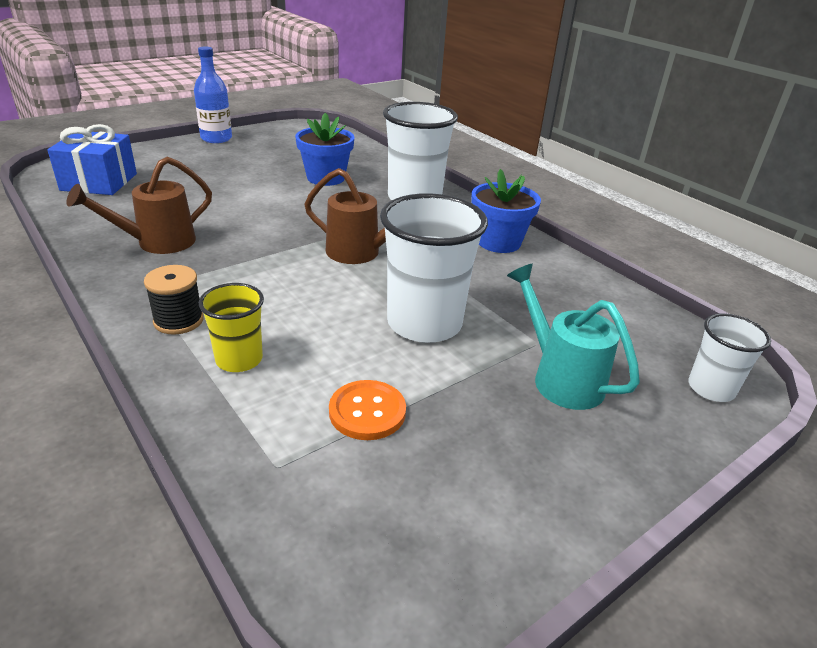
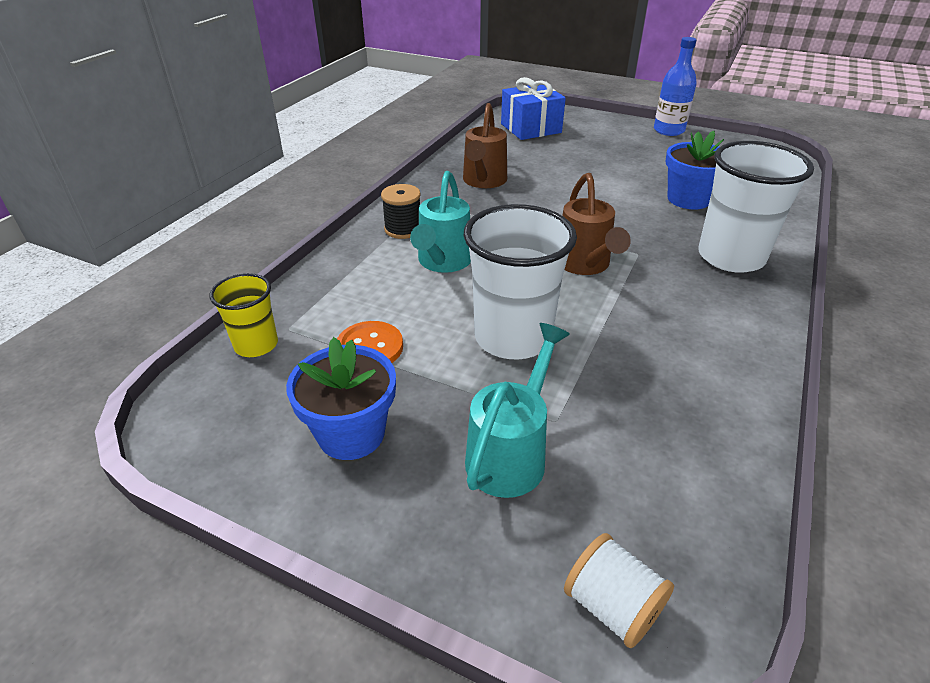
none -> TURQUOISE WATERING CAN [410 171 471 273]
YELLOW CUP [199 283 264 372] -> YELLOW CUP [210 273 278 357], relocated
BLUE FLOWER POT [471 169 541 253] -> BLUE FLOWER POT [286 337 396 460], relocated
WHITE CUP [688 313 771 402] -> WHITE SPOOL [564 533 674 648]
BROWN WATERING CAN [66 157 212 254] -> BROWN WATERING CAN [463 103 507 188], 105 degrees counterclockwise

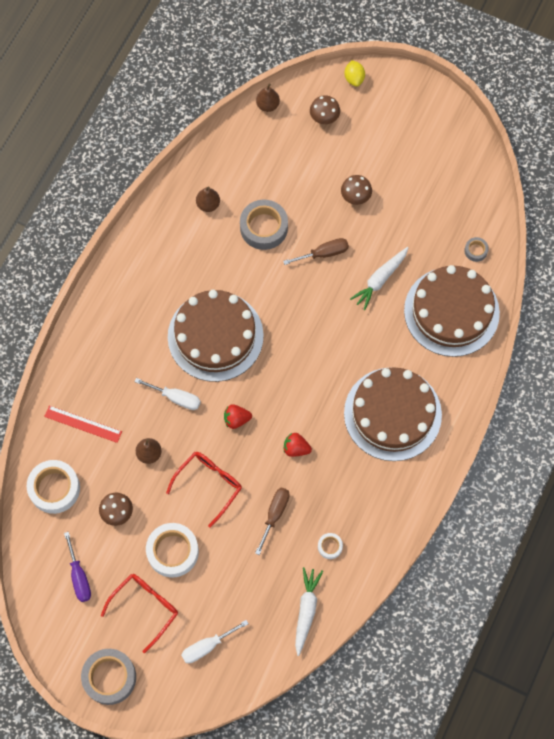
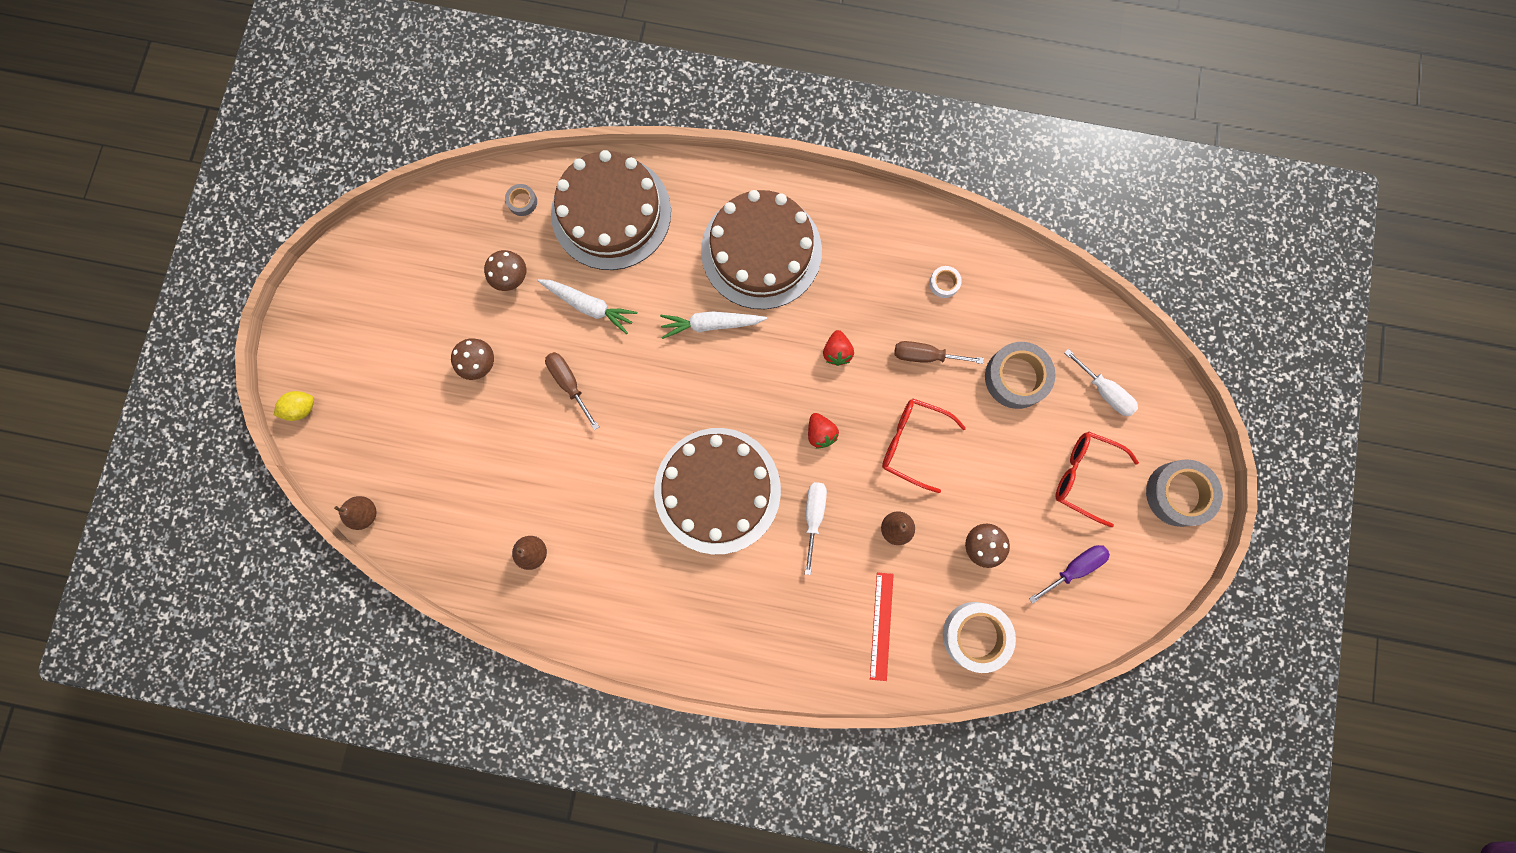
WHITE TAPE [146 523 199 577] -> none
GREY TAPE [240 200 288 250] -> GREY TAPE [985 342 1056 409], relocated
WHITE CARROT [295 567 323 656] -> WHITE CARROT [660 311 767 339], relocated
BROWN MUSHROOM [310 95 340 124] -> BROWN MUSHROOM [484 250 526 291], relocated

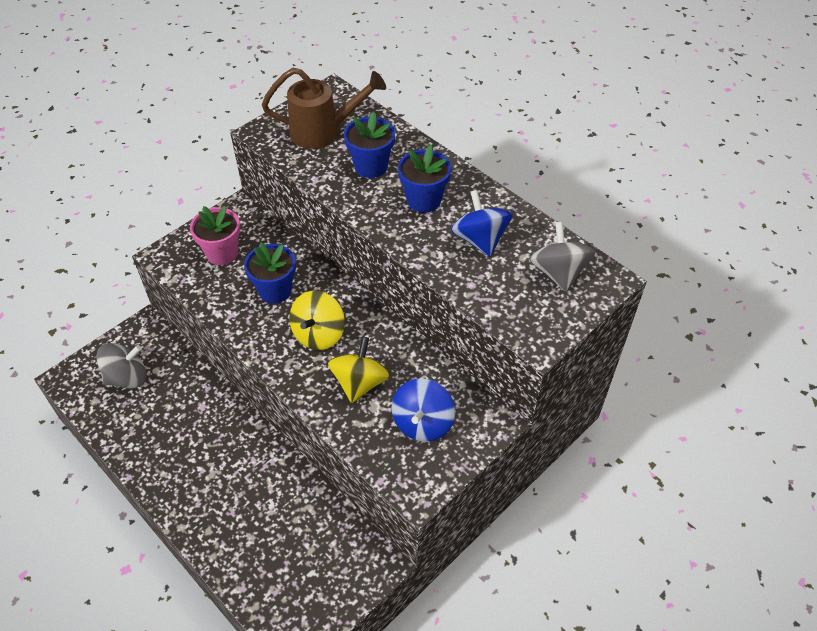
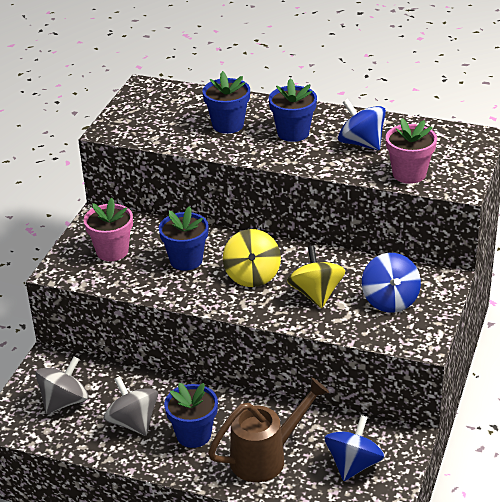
none -> BLUE FLOWER POT [164 383 218 448]
none -> BLUE SPINNING TOP [324 415 385 481]
none -> PINK FLOWER POT [386 118 437 184]
BROWN WATERING CAN [262 68 386 149] -> BROWN WATERING CAN [208 378 329 482], relocated
GREY SPINNING TOP [530 222 595 292] -> GREY SPINNING TOP [104 376 158 436], relocated

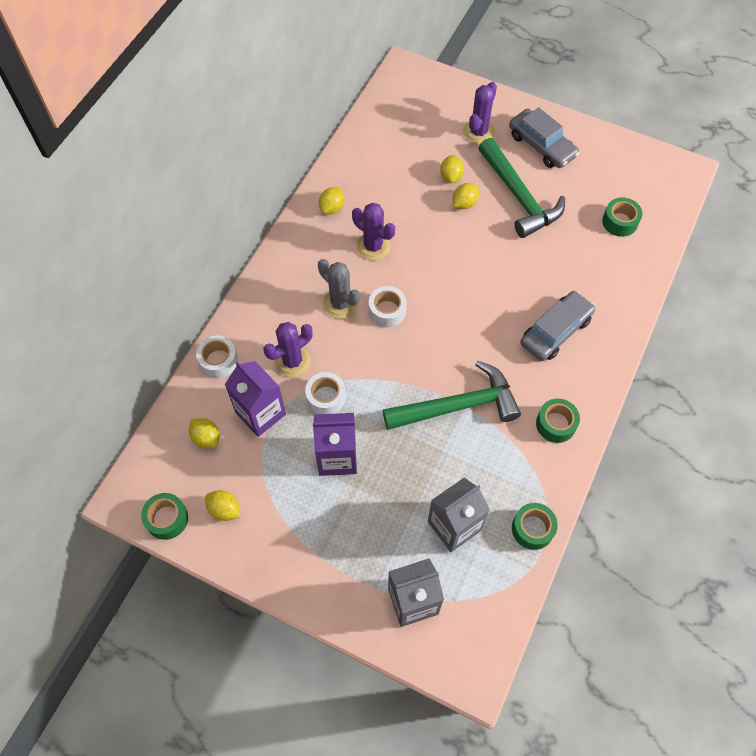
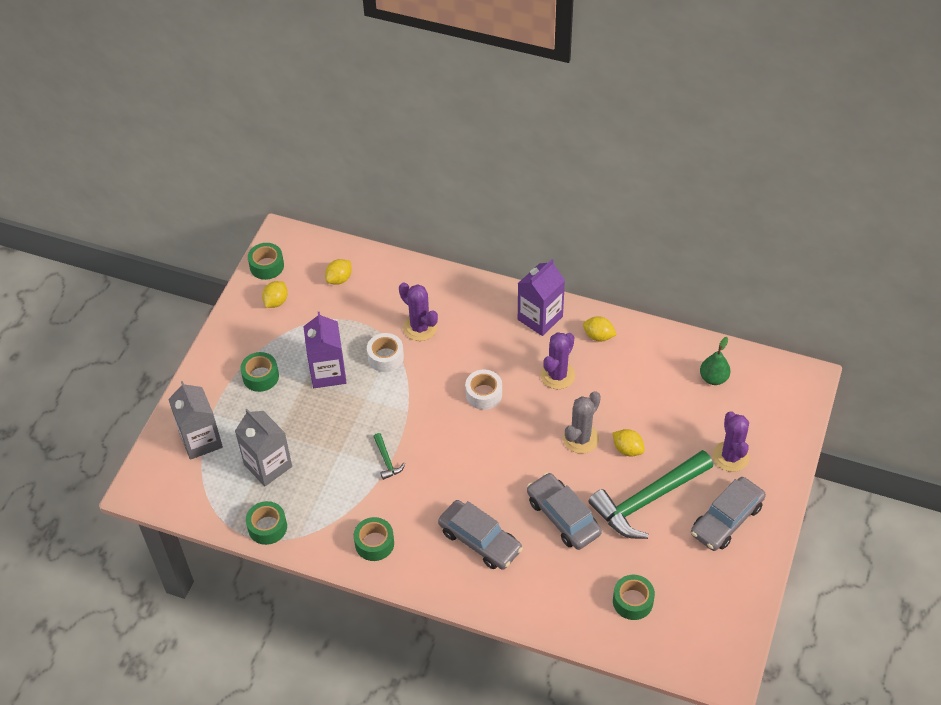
WHITE TAPE [196 336 238 378] -> none
YELLOW LEMON [440 155 464 183] -> none
none -> GREEN TAPE [240 352 279 392]
none -> GREY CAR [527 472 602 550]
none -> GREEN PEAR [700 337 730 385]
PURPLE CARTON [225 361 286 437] -> PURPLE CARTON [518 259 565 336], relocated
GREY CACTUS [318 259 360 319] -> GREY CACTUS [563 391 601 454], relocated
PURPLE CACTUS [463 82 497 144] -> PURPLE CACTUS [713 411 749 472], 60 degrees clockwise
GREEN HAMMER [383 361 521 430] -> GREEN HAMMER [373 433 405 480], x0.41

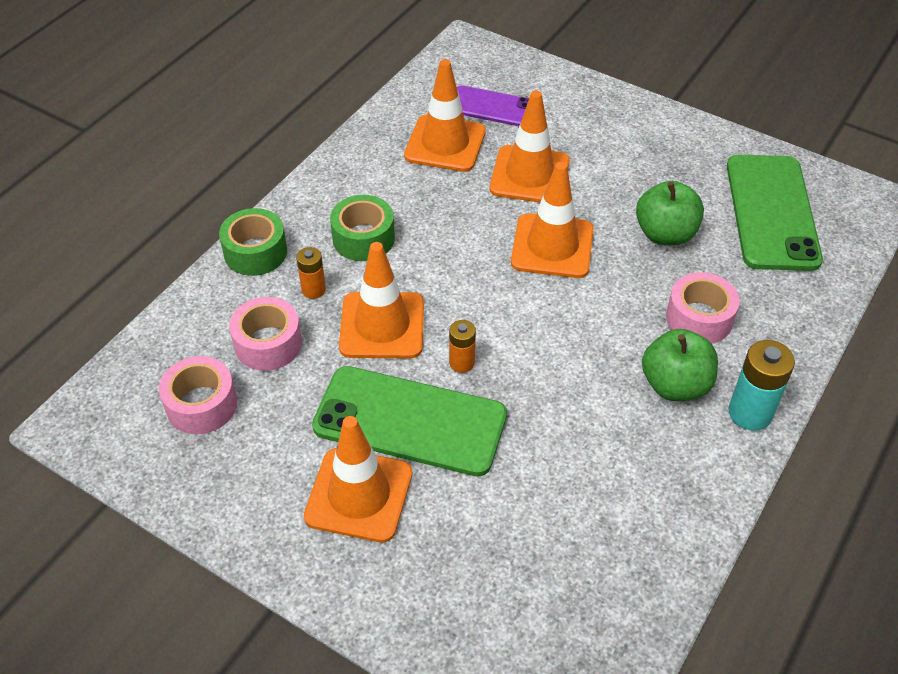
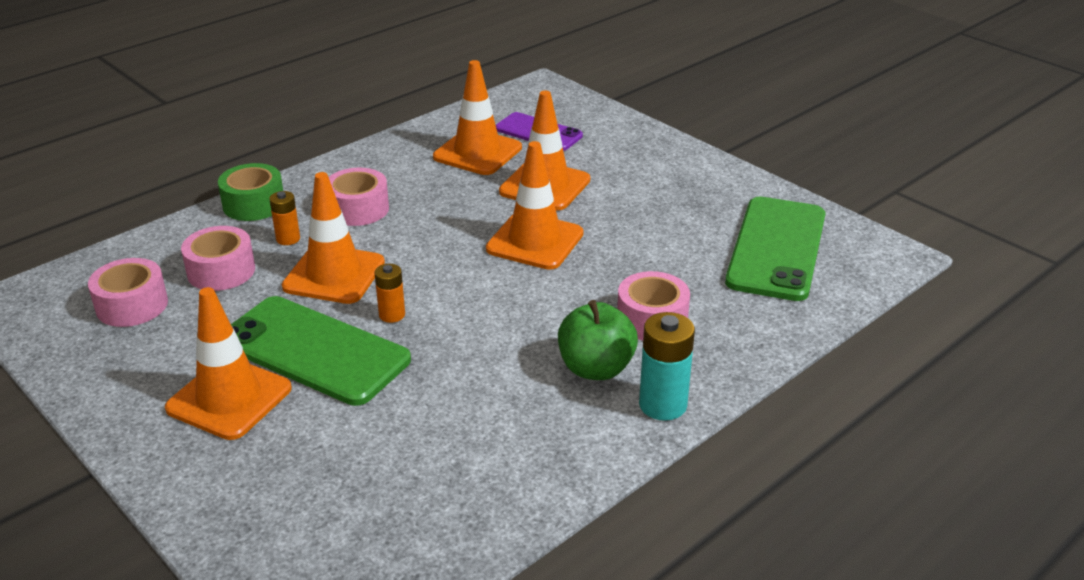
GREEN APPLE [636 181 704 246] -> none
GREEN TAPE [330 195 395 261] -> PINK TAPE [329 168 389 226]

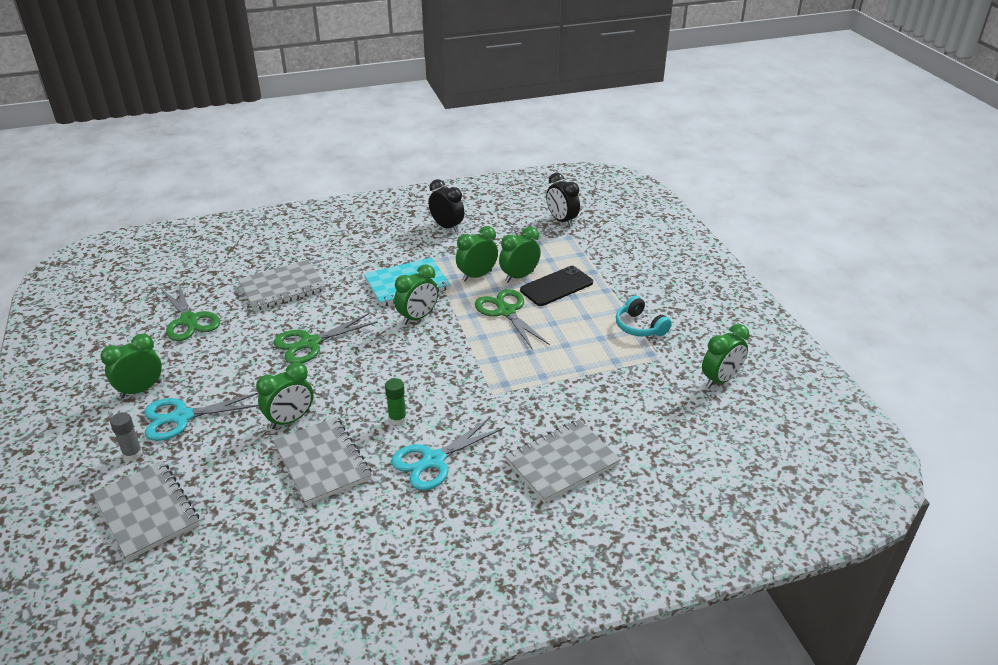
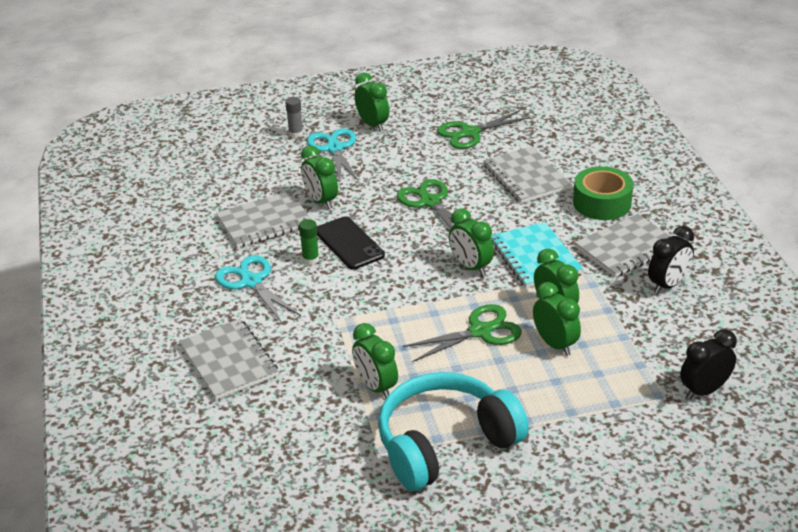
none -> GREEN TAPE [573 166 634 220]
GREY NOTEBOOK [92 461 200 561] -> GREY NOTEBOOK [575 214 671 277], relocated
BLACK PHONE [520 266 593 306] -> BLACK PHONE [317 216 385 269], relocated
GREEN CLOCK [702 324 750 388] -> GREEN CLOCK [352 323 398 398], relocated
TURQUOISE HEADPHONES [616 296 672 336] -> TURQUOISE HEADPHONES [378 372 529 491], x2.09

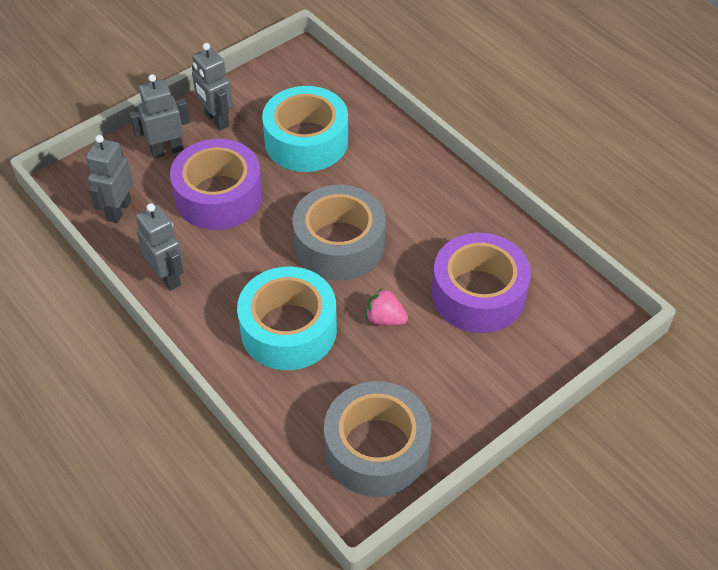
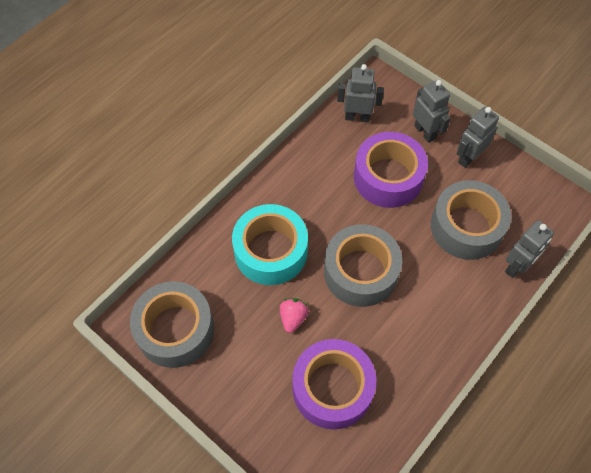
GREY ROBOT [136 203 184 291] -> GREY ROBOT [505 220 554 278], relocated
TURQUOISE TAPE [262 86 348 172] -> GREY TAPE [431 180 511 260]

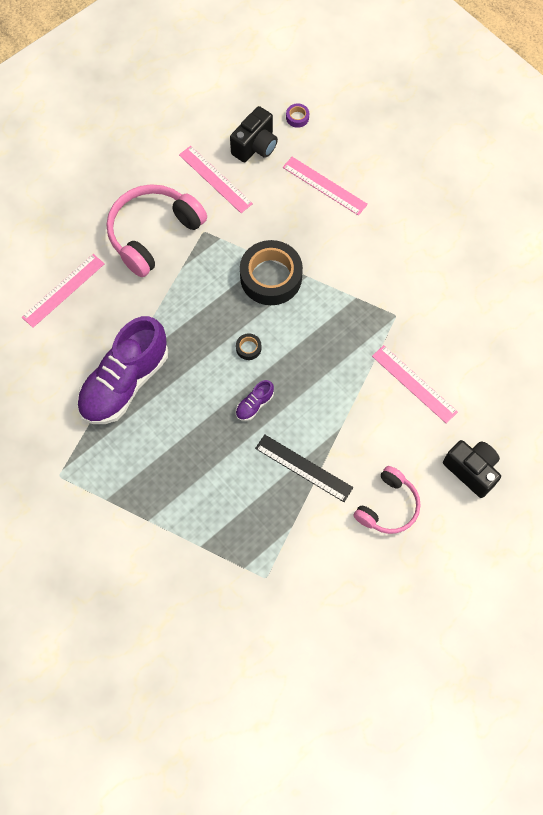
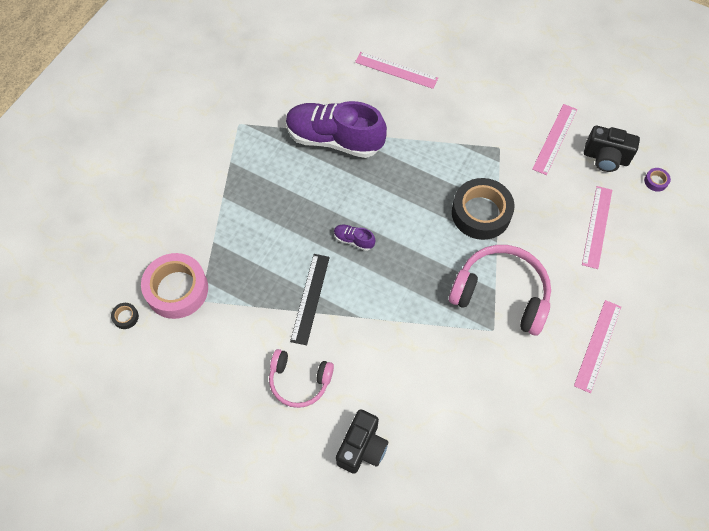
none -> PINK TAPE [141 253 208 319]
PINK HEADPHONES [107 184 207 277] -> PINK HEADPHONES [449 245 551 336], relocated
BLACK TAPE [236 333 261 360] -> BLACK TAPE [111 303 139 329], relocated
PINK RULER [372 345 458 424] -> PINK RULER [574 300 621 393], relocated

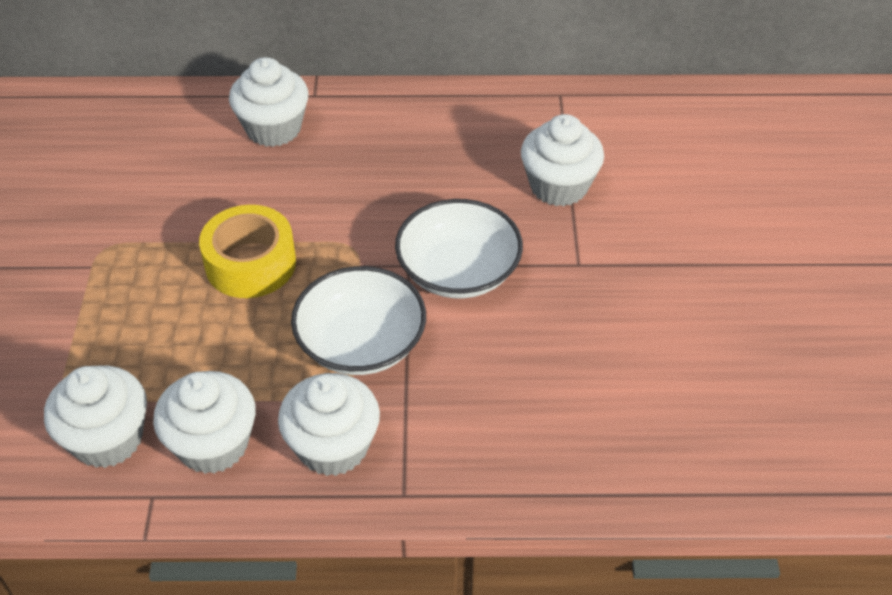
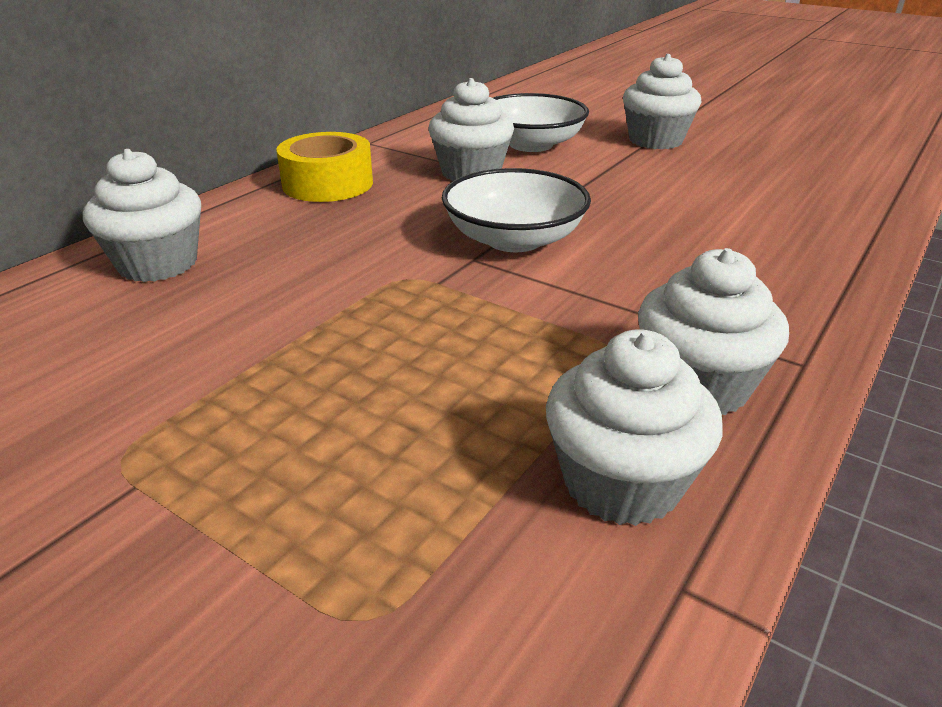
WHITE CUPCAKE [44 366 147 468] -> WHITE CUPCAKE [623 54 701 149], relocated
YELLOW TAPE [199 205 296 298] -> YELLOW TAPE [276 132 373 202], relocated
WHITE BOWL [291 266 426 375] -> WHITE BOWL [493 93 589 152], relocated

